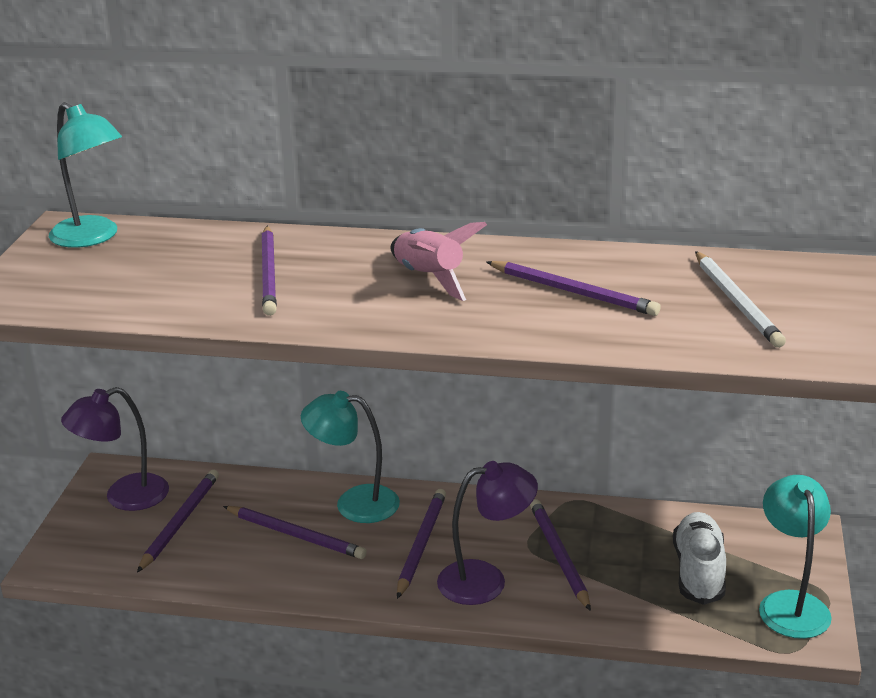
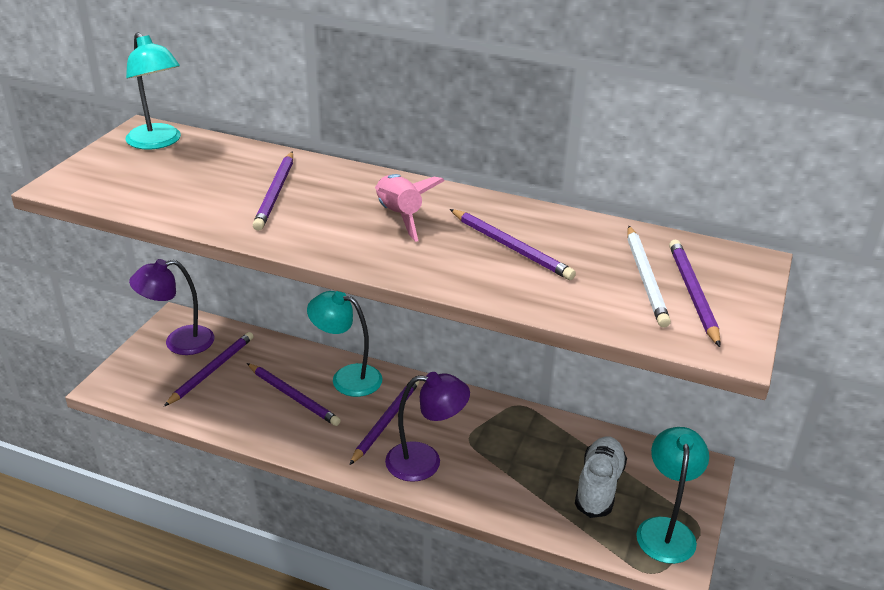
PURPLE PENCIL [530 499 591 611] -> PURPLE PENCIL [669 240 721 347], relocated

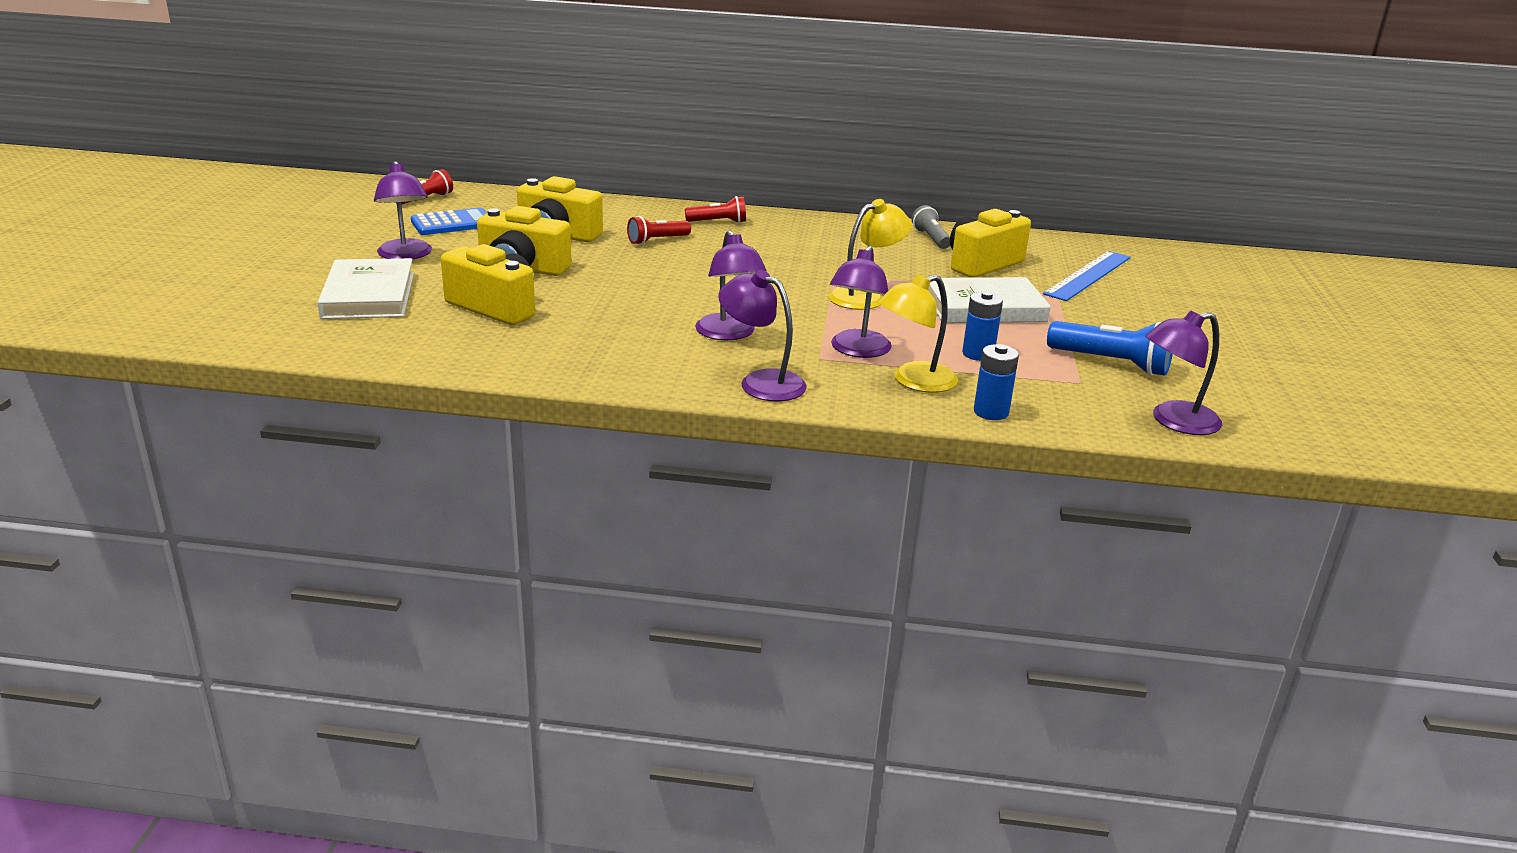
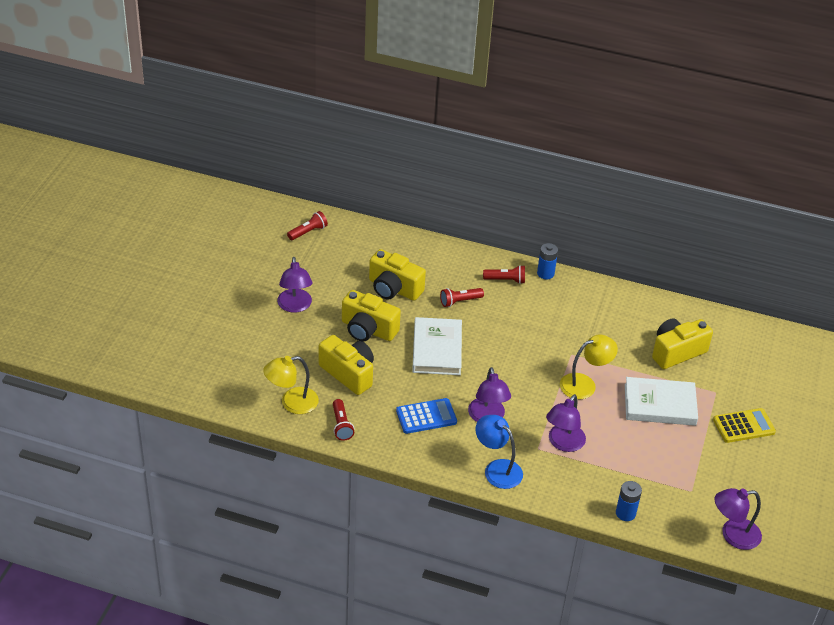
GREY FLASHLIGHT [912 205 950 249] -> none
BLUE RULER [1043 251 1131 301] -> none
BLUE FLASHLIGHT [1047 321 1173 376] -> none
none -> RED FLASHLIGHT [333 399 354 441]
none -> YELLOW CALCULATOR [713 408 776 443]
WHITE BOOK [318 258 414 319] -> WHITE BOOK [412 317 462 375], relocated
BLUE CALCULATOR [411 208 487 235] -> BLUE CALCULATOR [396 398 457 434], relocated
YELLOW LAMP [878 274 958 393] -> YELLOW LAMP [263 356 319 414], relocated
BLUE BATTERY [962 291 1003 361] -> BLUE BATTERY [537 243 558 279], relocated
PURPLE LAMP [718 270 807 401] -> BLUE LAMP [476 415 523 489]

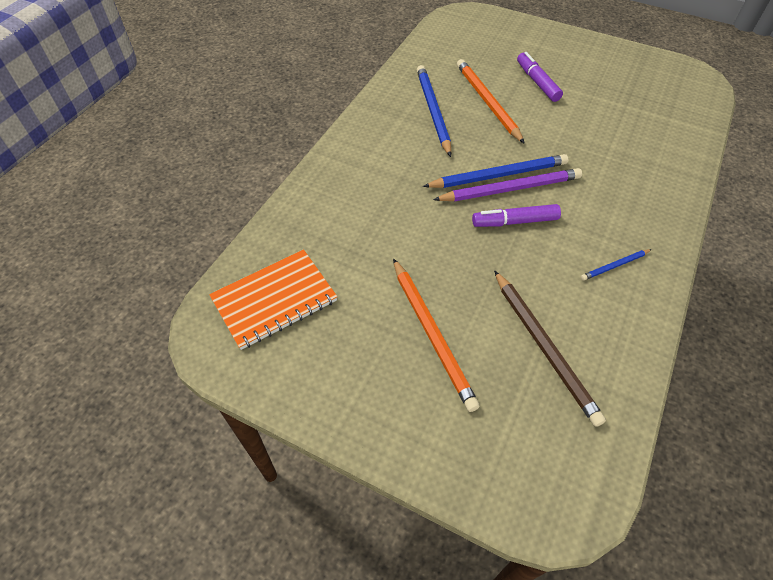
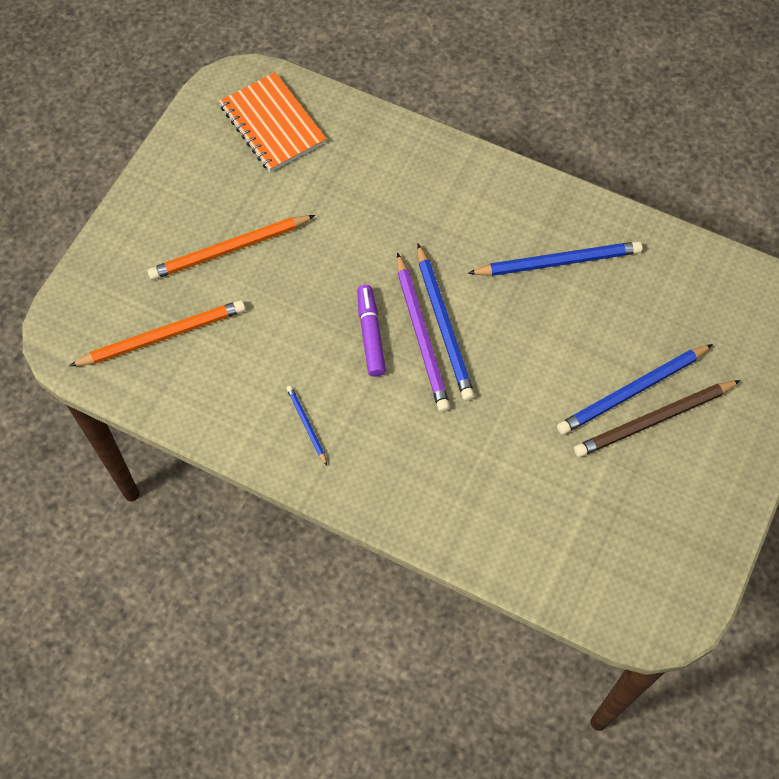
ORANGE PENCIL [457 59 525 144] -> ORANGE PENCIL [69 300 245 366], relocated
BROWN PENCIL [494 270 606 427] -> BROWN PENCIL [574 380 741 457], relocated
PURPLE MARKER [517 52 563 102] -> BLUE PENCIL [557 344 713 435]

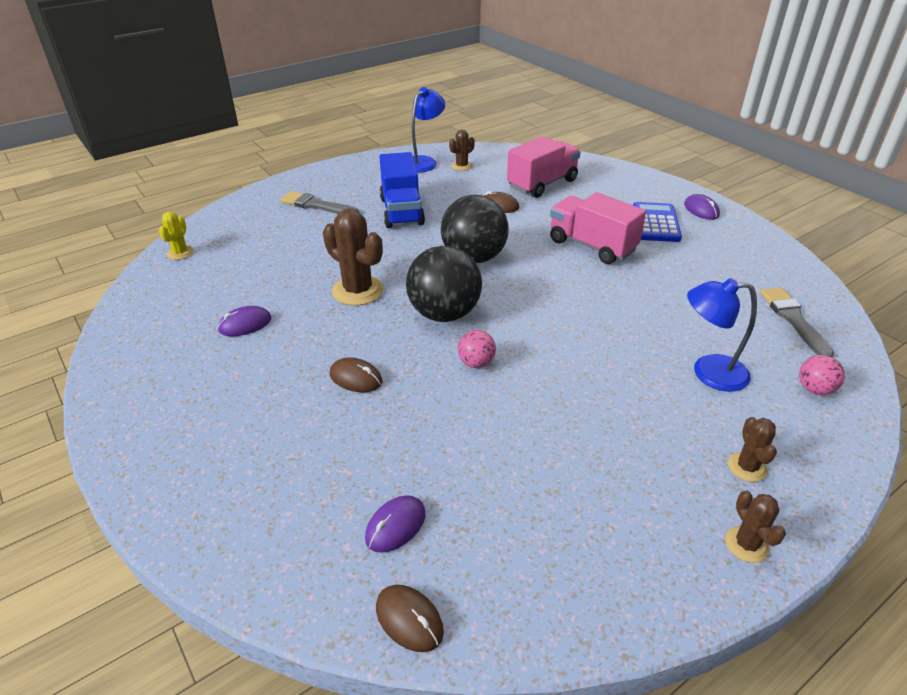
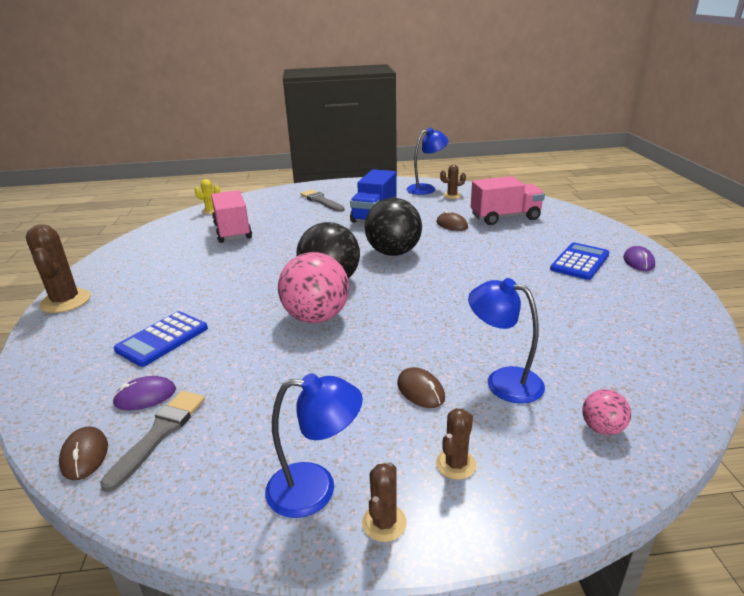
PURPLE MOUSE [218 306 271 336] -> none
none -> BLUE CALCULATOR [114 311 208 367]
none -> BLUE LAMP [265 373 363 518]
BROWN CACTUS [323 208 384 306] -> BROWN CACTUS [26 224 91 313], relocated
BROWN MOUSE [330 357 382 392] -> BROWN MOUSE [397 367 445 408], relocated
PINK TRUCK [550 192 646 264] -> PINK TRUCK [211 190 252 243], relocated
GREY BRUSH [760 288 834 357] -> GREY BRUSH [100 391 205 492], relocated
PINK BALL [458 330 496 368] -> PINK BALL [278 252 349 323], x2.12

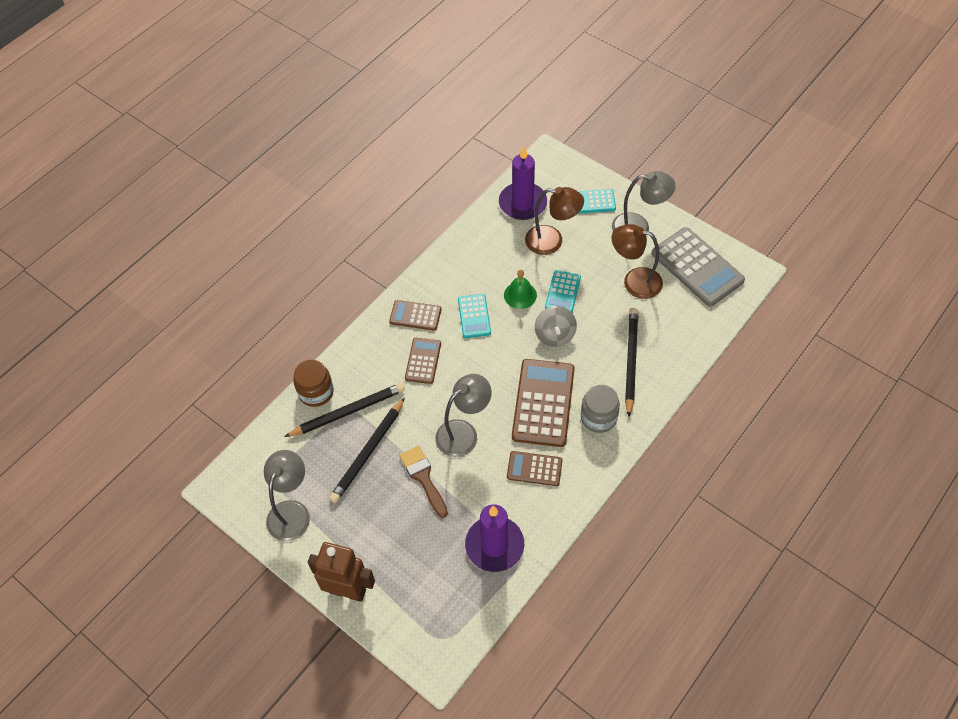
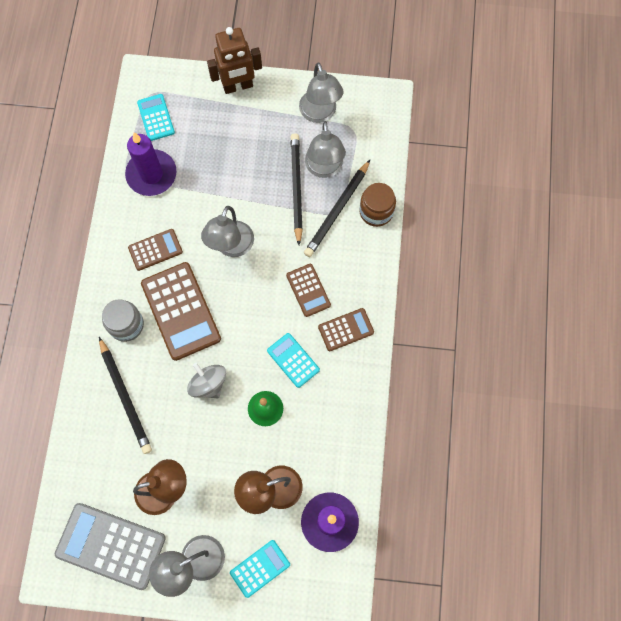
BROWN BRUSH [400 446 448 518] -> none
none -> GREY LAMP [305 121 346 178]
TURQUOISE CALCULATOR [545 270 581 312] -> TURQUOISE CALCULATOR [137 94 175 141], relocated

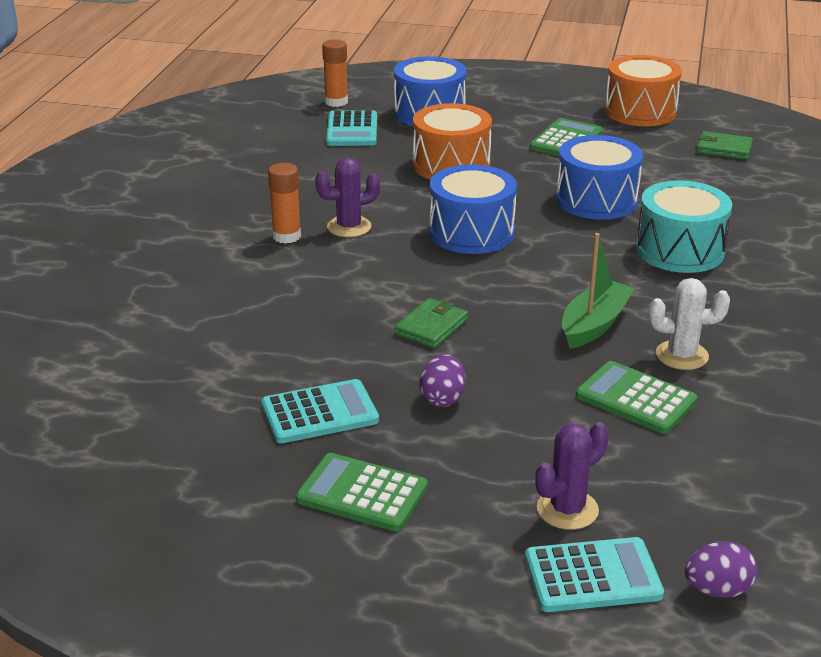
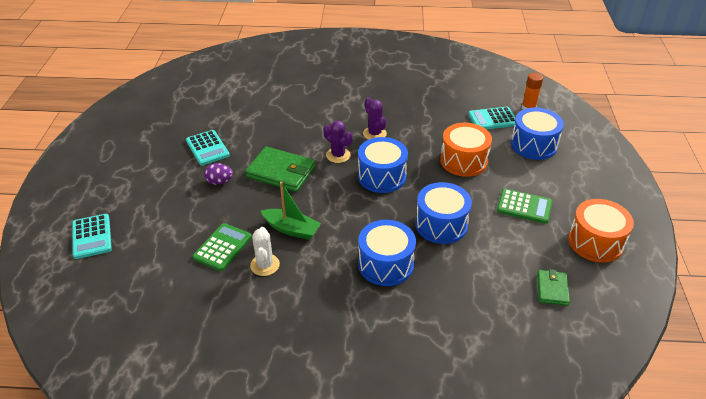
ORANGE GLUE STICK [268 163 301 244] -> none
GREEN CALCULATOR [296 453 428 531] -> none
PURPLE EGG [684 541 757 598] -> none
PURPLE CACTUS [535 422 609 530] -> PURPLE CACTUS [324 121 353 163], relocated
TURQUOISE DRUM [636 180 732 273] -> BLUE DRUM [358 220 416 286]
GREEN WALLET [395 298 468 348] -> GREEN WALLET [245 146 316 192], x1.79

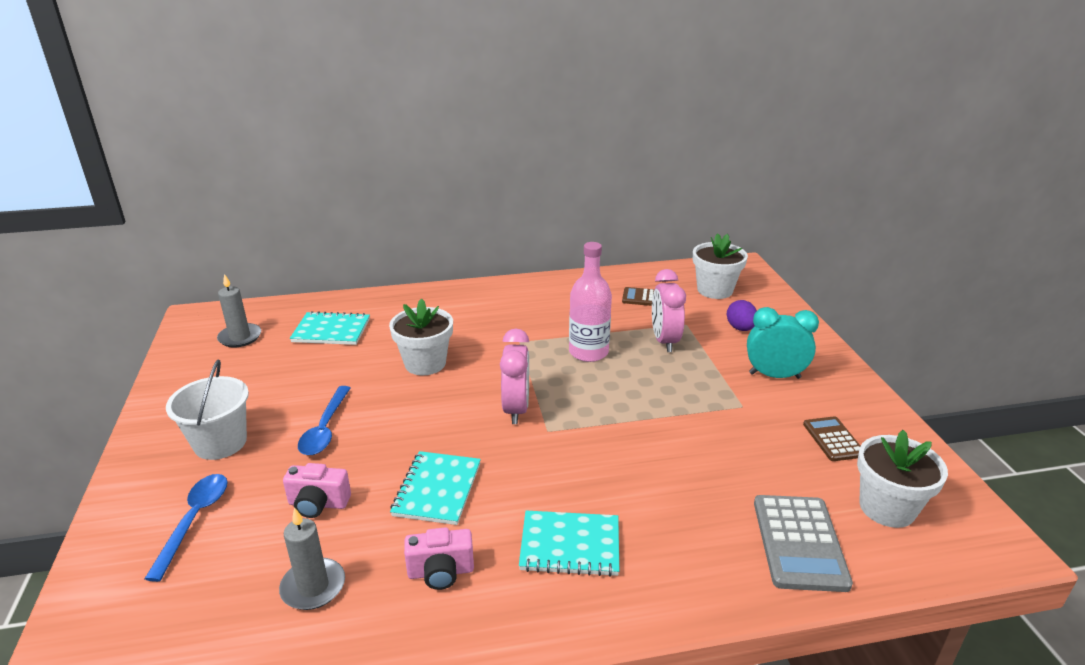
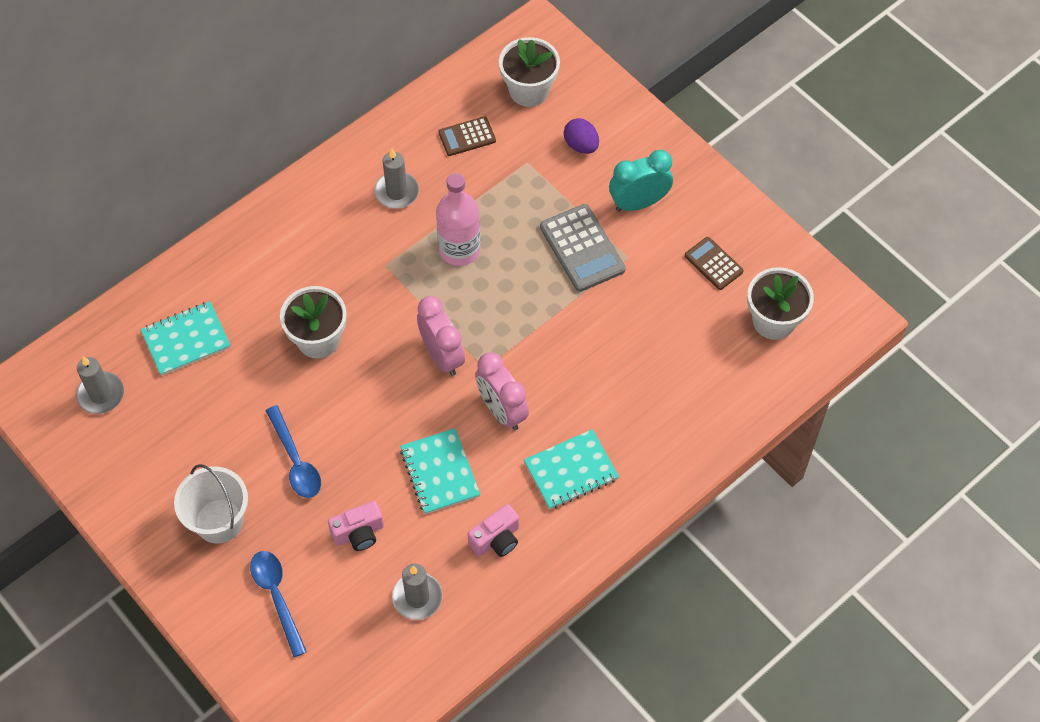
none -> GREY CANDLE [374 149 419 208]
PINK CLOCK [652 269 686 352] -> PINK CLOCK [475 352 529 430], relocated
GREY CALCULATOR [754 495 853 592] -> GREY CALCULATOR [540 204 626 292], relocated

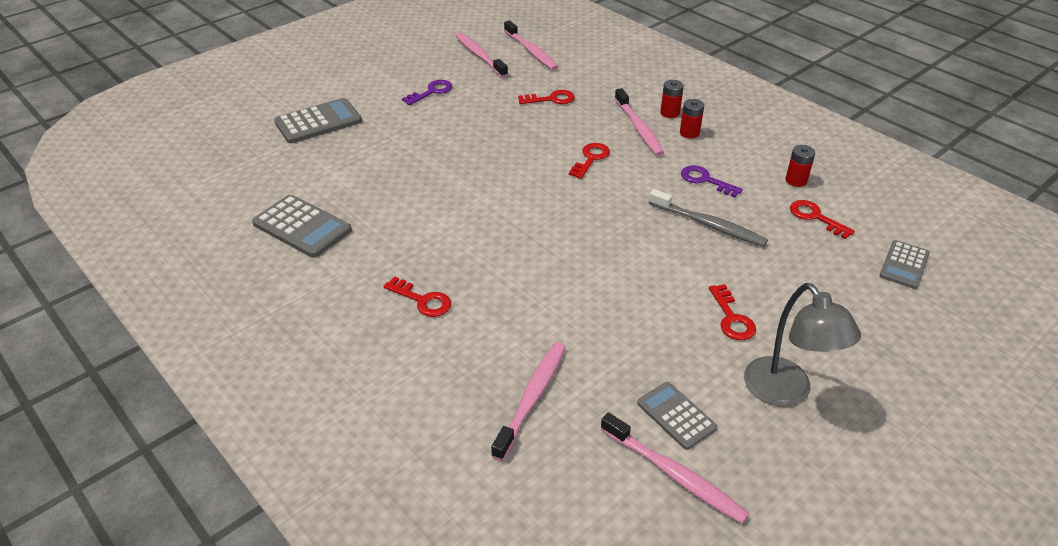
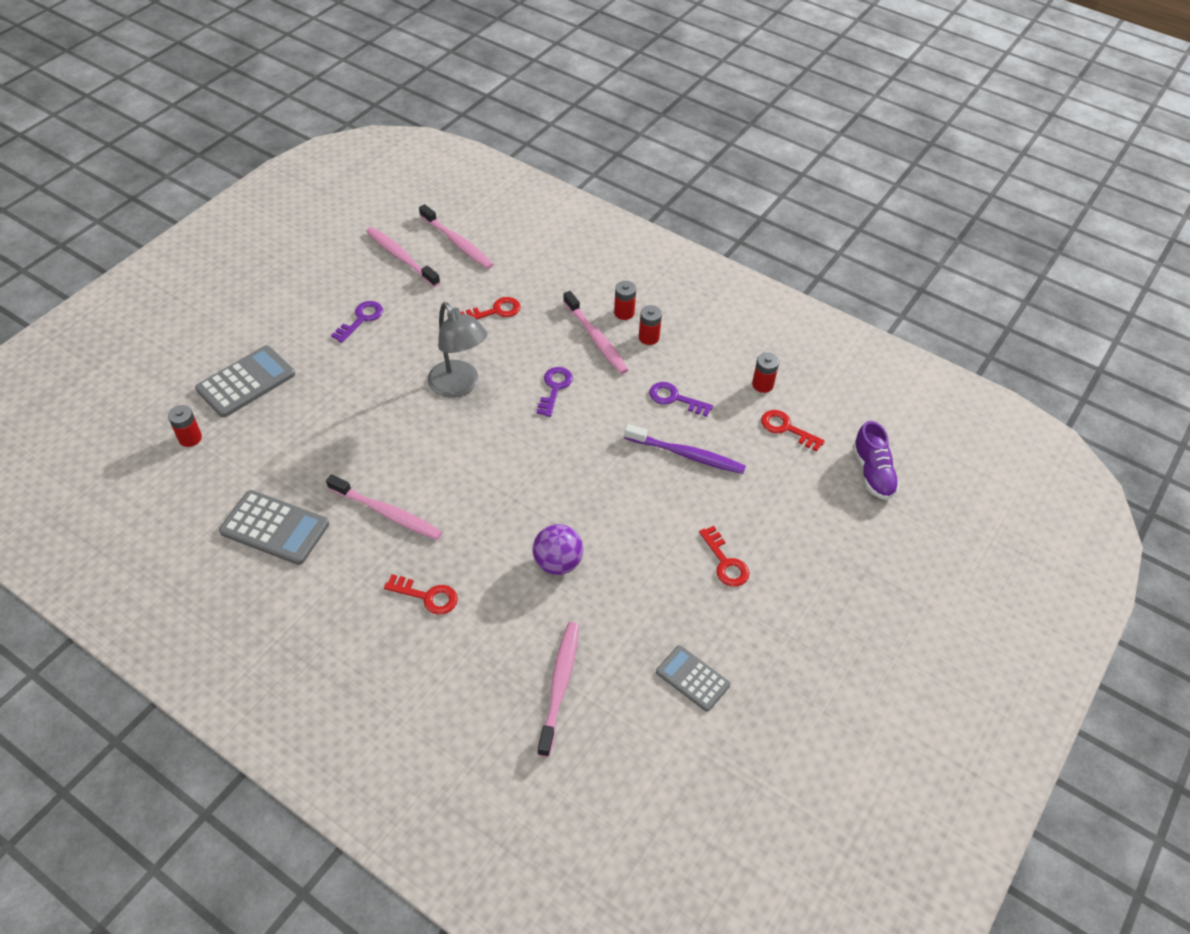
none -> RED BATTERY [168 405 202 447]
none -> PURPLE BALL [533 524 583 575]
PINK TOOTHBRUSH [601 413 749 524] -> PINK TOOTHBRUSH [326 474 442 540], relocated
GREY LAMP [744 283 861 407] -> GREY LAMP [427 302 487 398], relocated
GREY CALCULATOR [879 240 930 289] -> PURPLE SHOE [852 421 900 500]
RED KEY [569 143 610 179] -> PURPLE KEY [536 367 573 417]
GREY TOOTHBRUSH [649 189 768 247] -> PURPLE TOOTHBRUSH [624 424 746 474]

